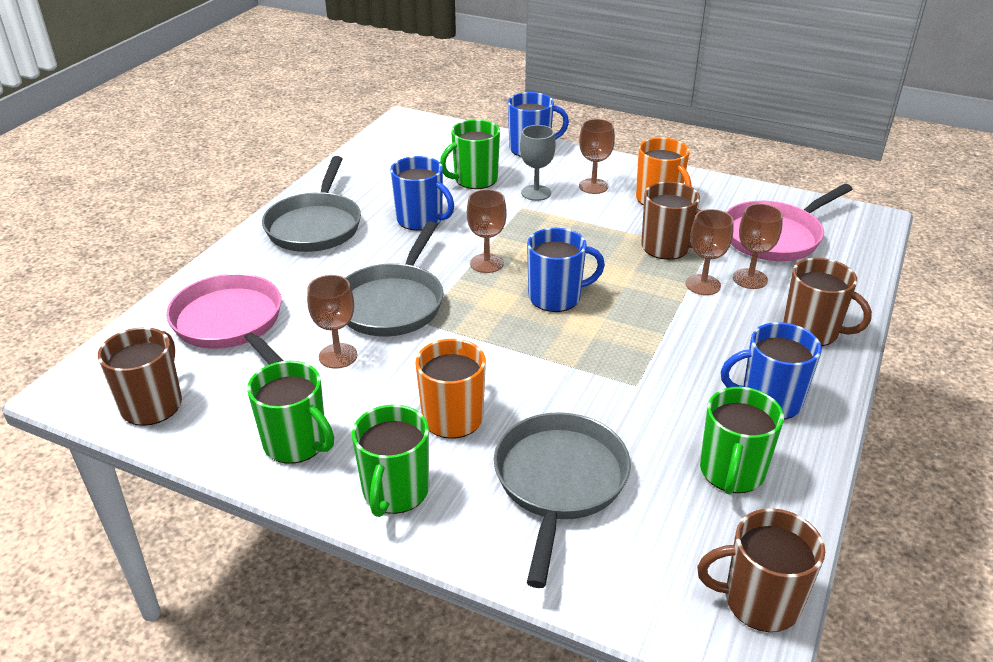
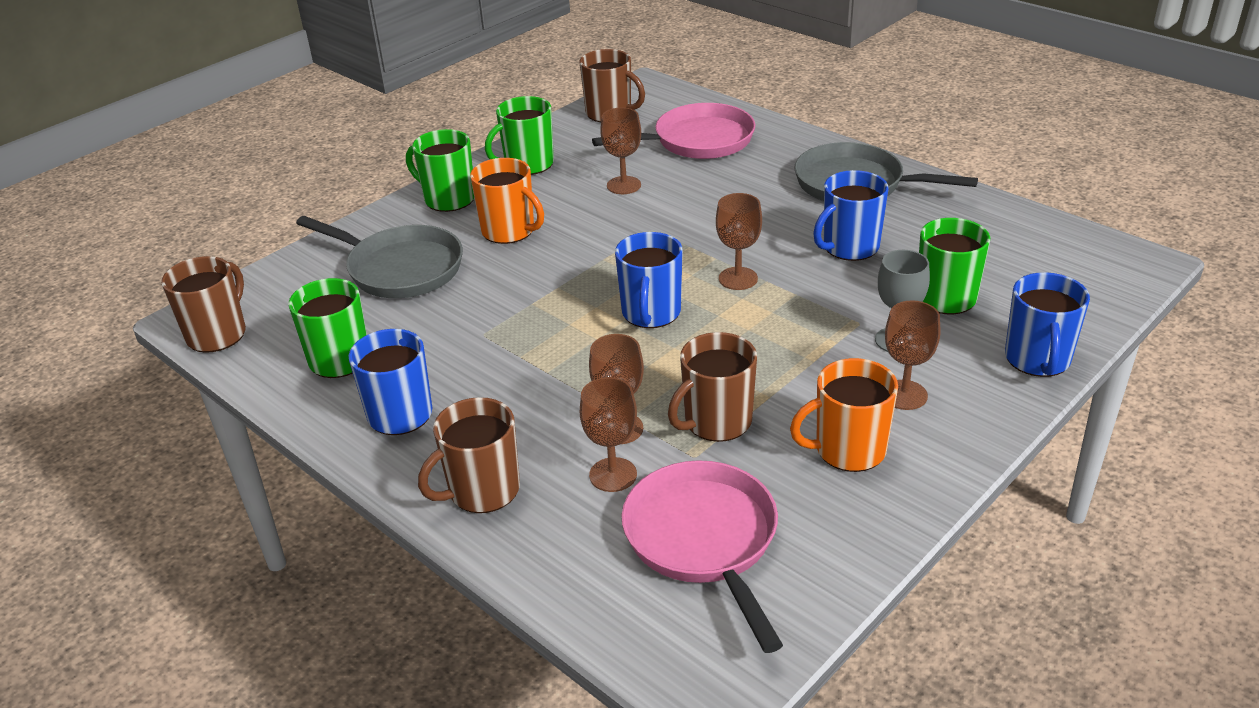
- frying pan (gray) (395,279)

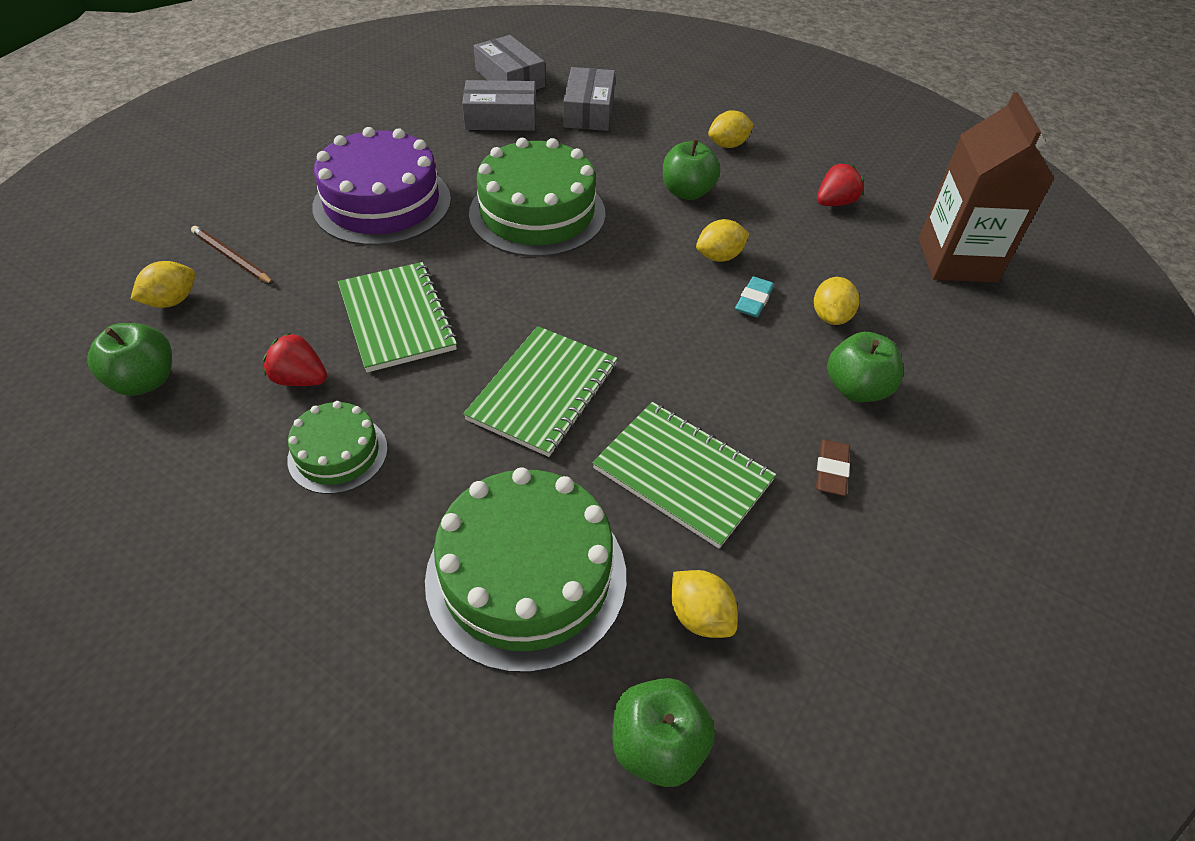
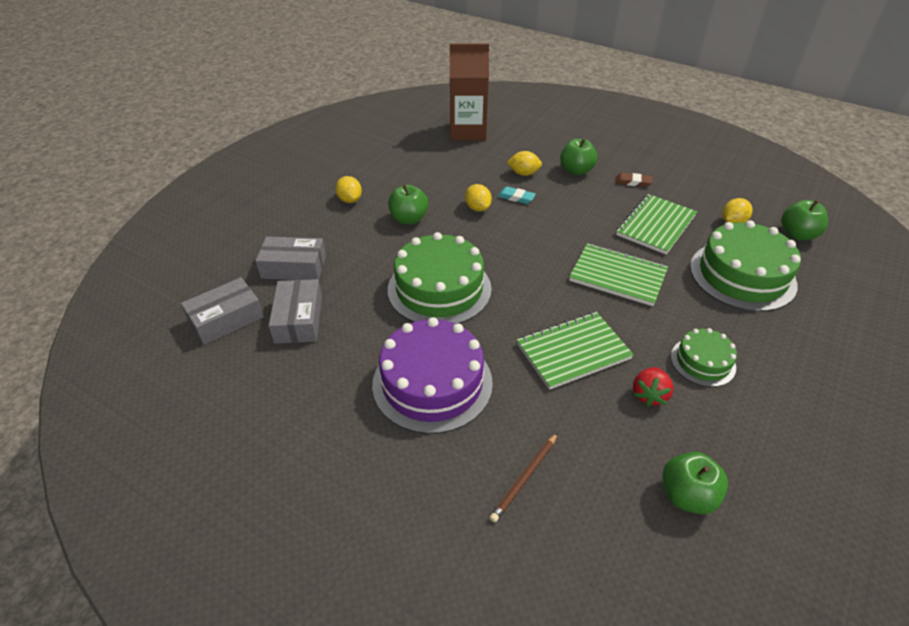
- strawberry (red) (840,185)
- citrus fruit (bright yellow) (163,284)

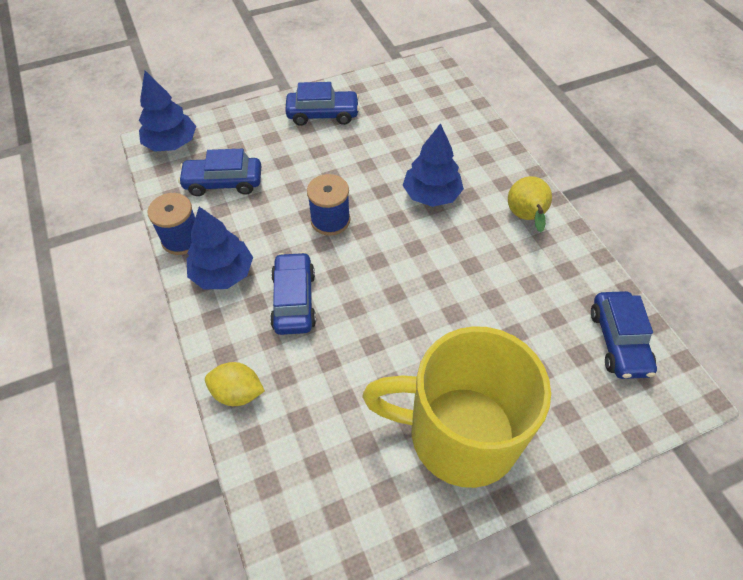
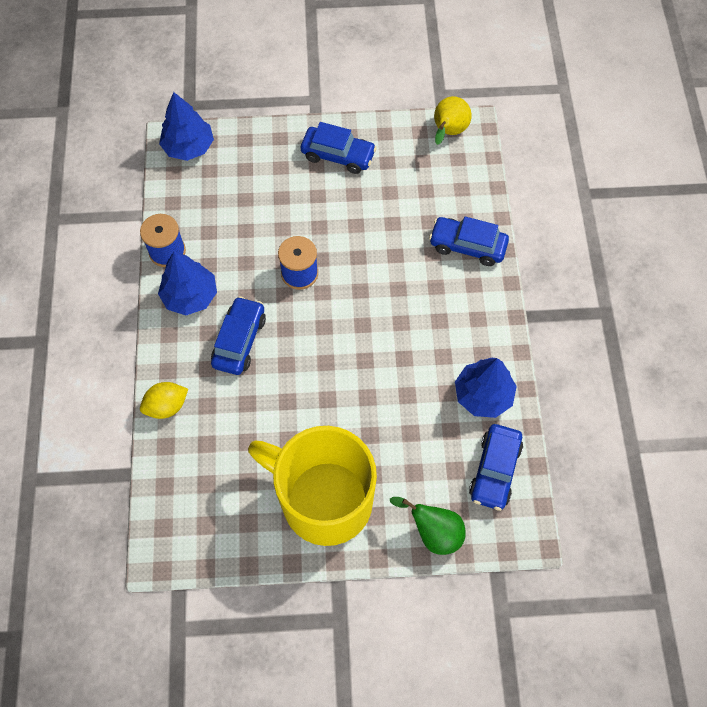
~ fir tree (blue) (433,165) to (486,388)
~ toy car (blue) (219,172) to (469,241)
~ pear fruit (bright yellow) (530,204) to (453,120)
~ citrus fruit (bright yellow) (235,384) = (164,400) 60 degrees counterclockwise
+ pear fruit (emerald) (428,526)

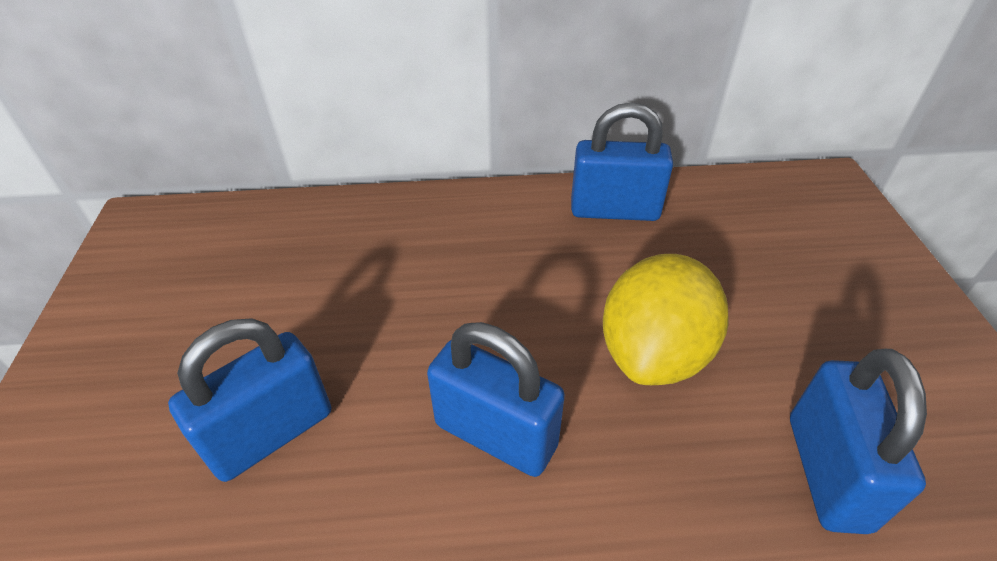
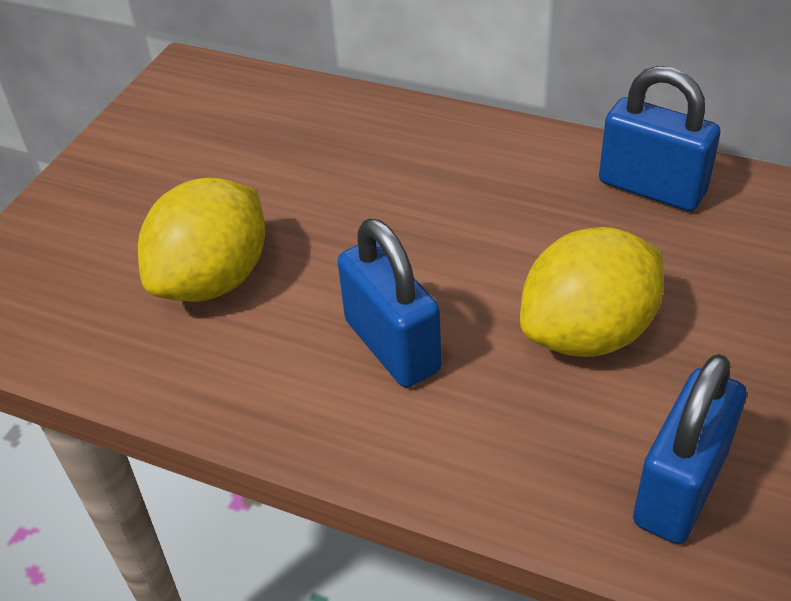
~ small lock (blue) (249,400) to citrus fruit (bright yellow) (201,240)

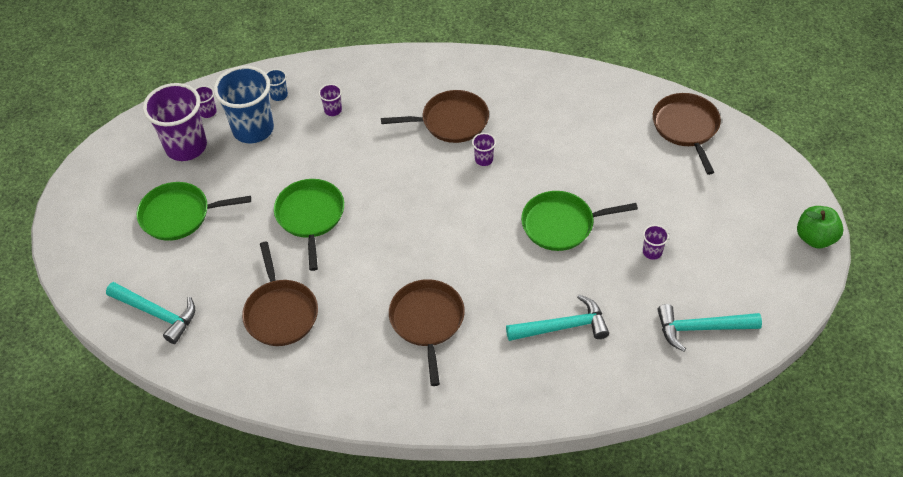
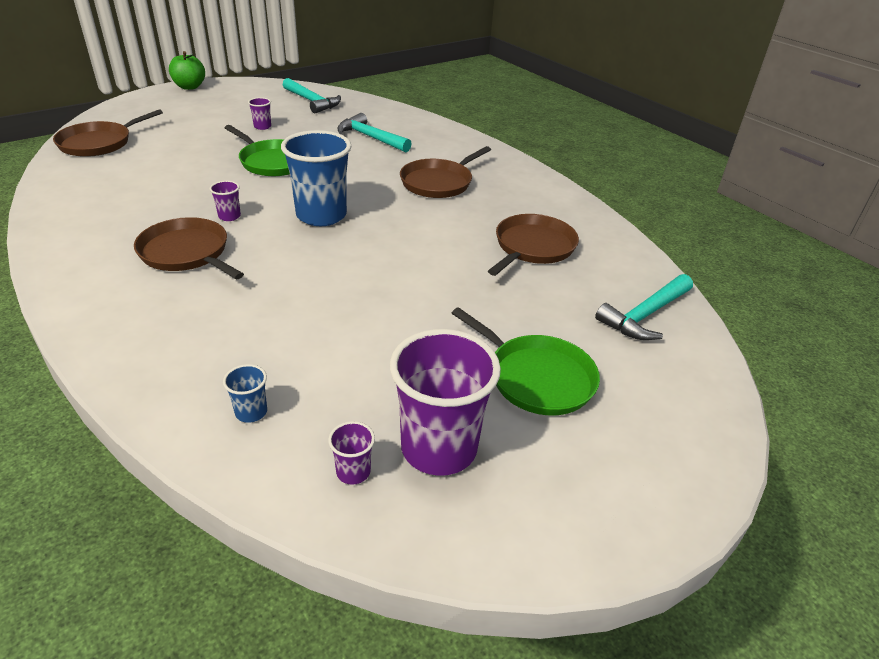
~ tumbler (blue) (244,104) to (316,178)
- tumbler (violet) (330,100)
- frying pan (emerald) (309,225)
~ hammer (aqua) (150,313) = (644,307) 120 degrees counterclockwise

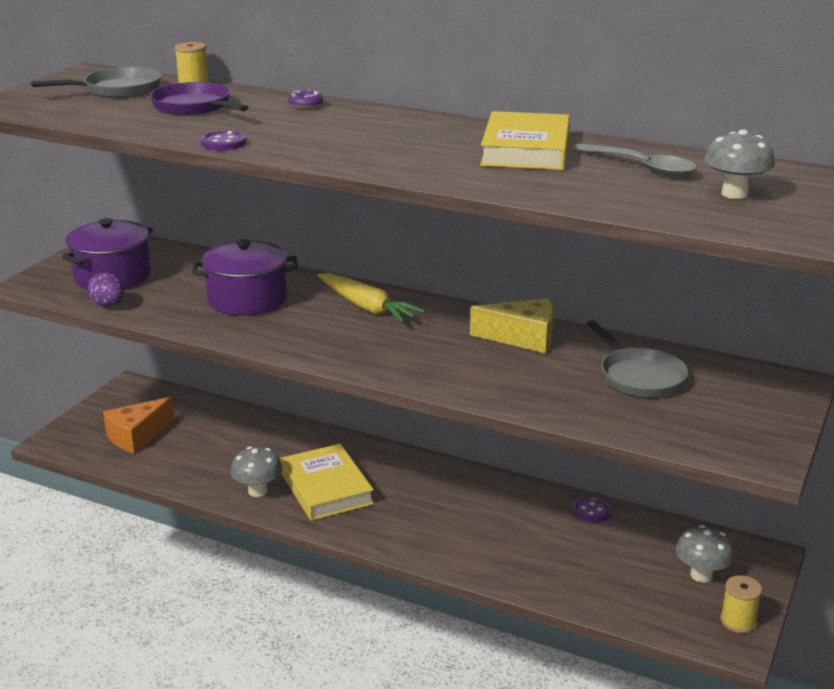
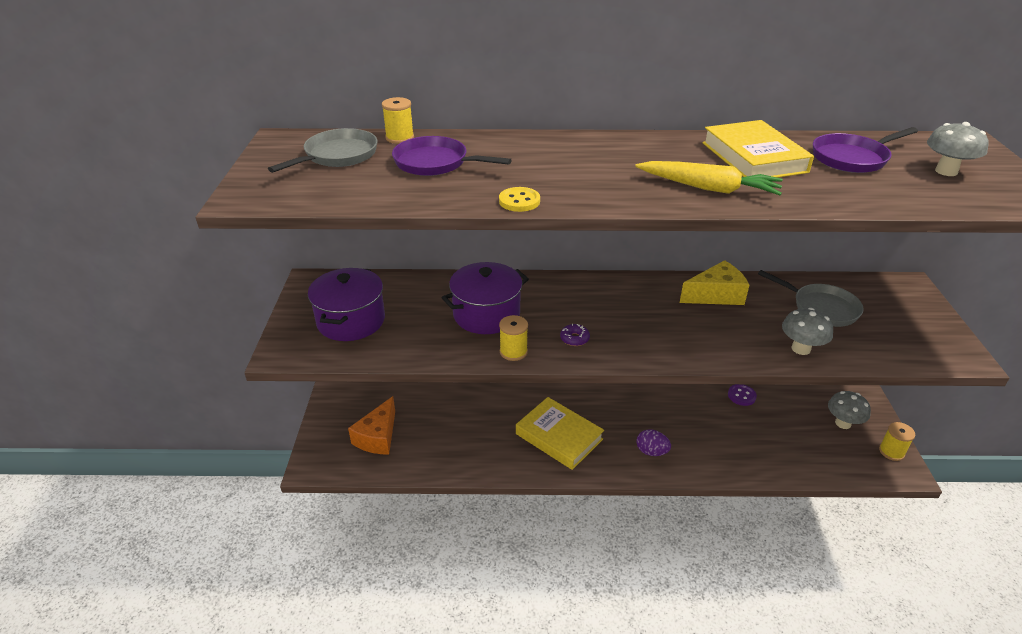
~ glazed donut (violet) (305,99) to (575,335)
~ shirt button (violet) (223,141) to shirt button (bright yellow) (519,199)
~ tablespoon (gray) (634,160) to frying pan (violet) (865,150)
~ egg shape (violet) (105,290) to (653,443)
~ root vegetable (bright yellow) (371,298) to (709,178)
~ fungus (gray) (256,471) to (807,331)
+ reel of thread (bright yellow) (513,338)

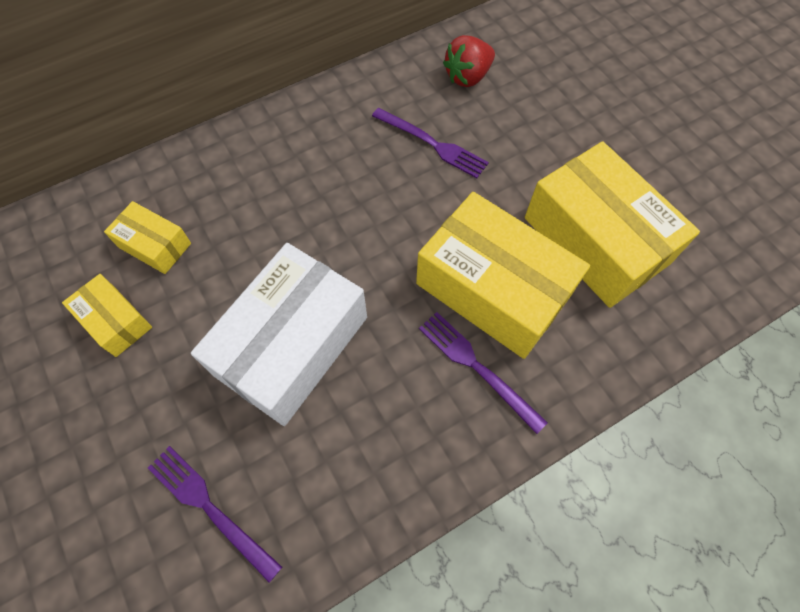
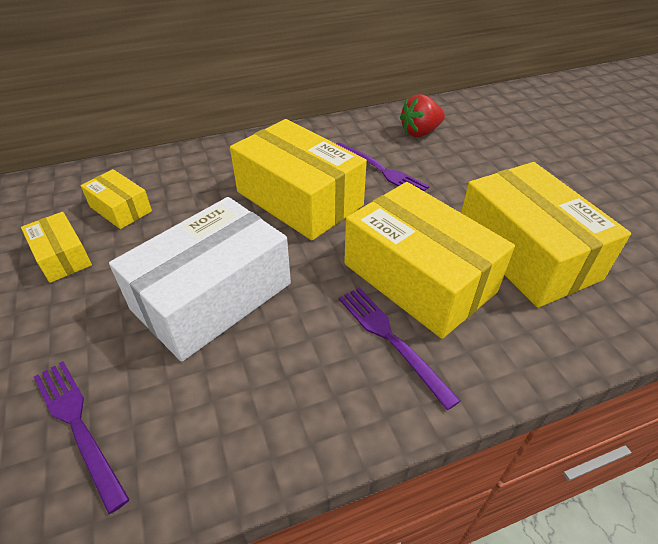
+ parcel (bright yellow) (298,180)

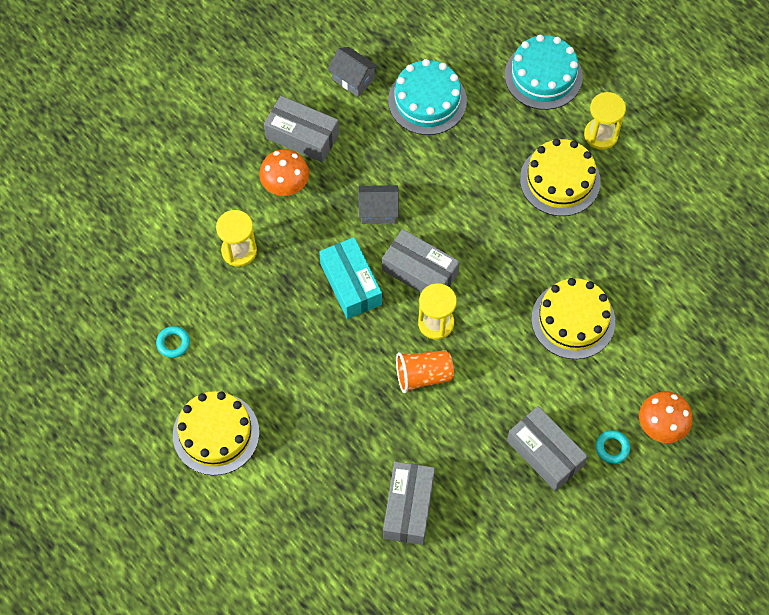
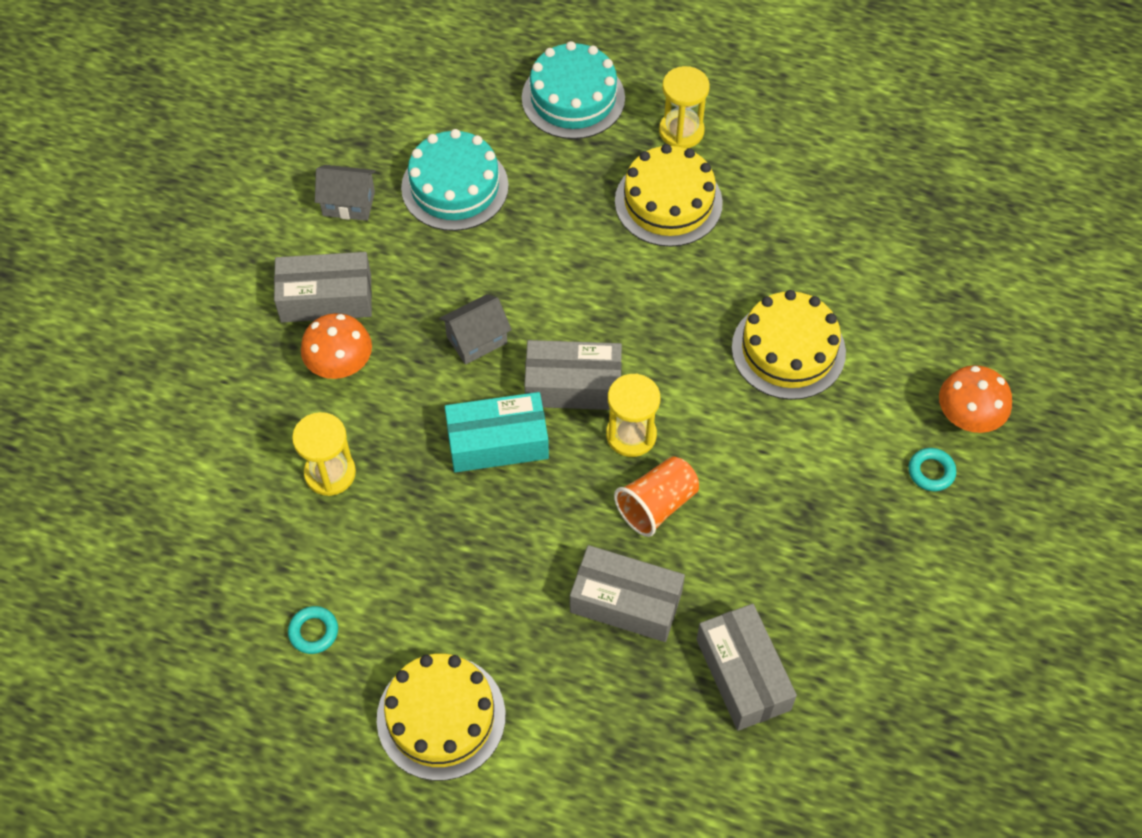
~ parcel (aqua) (350,278) = (497,432) 45 degrees counterclockwise
~ parcel (gray) (547,448) to (627,593)

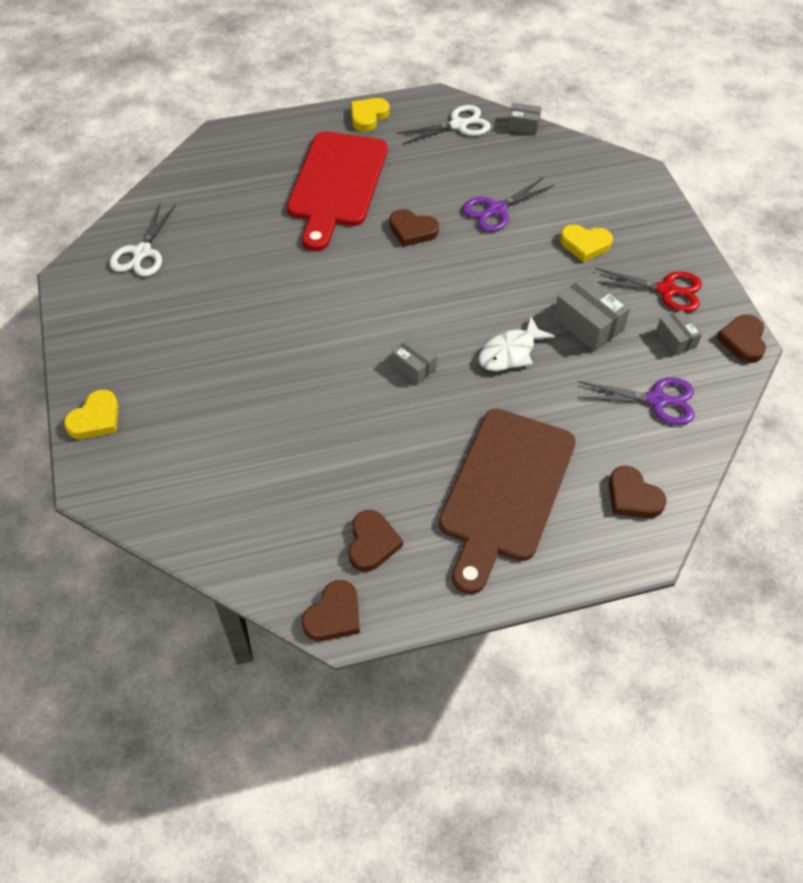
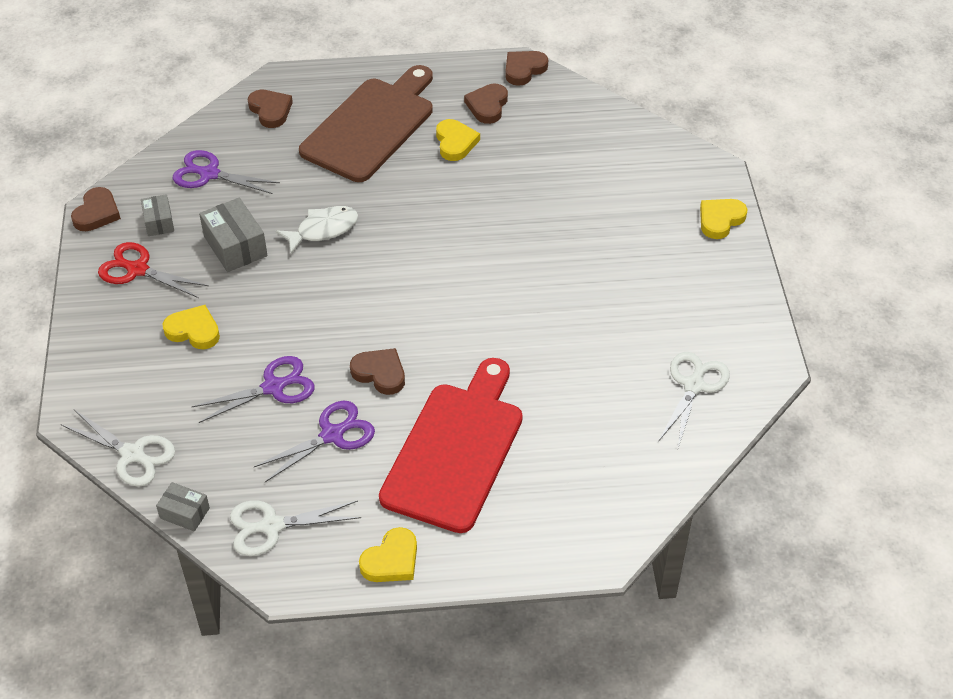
- parcel (gray) (414,360)
+ heart (bright yellow) (458,140)
+ scissors (violet) (314,441)
+ scissors (snow-white) (117,448)

